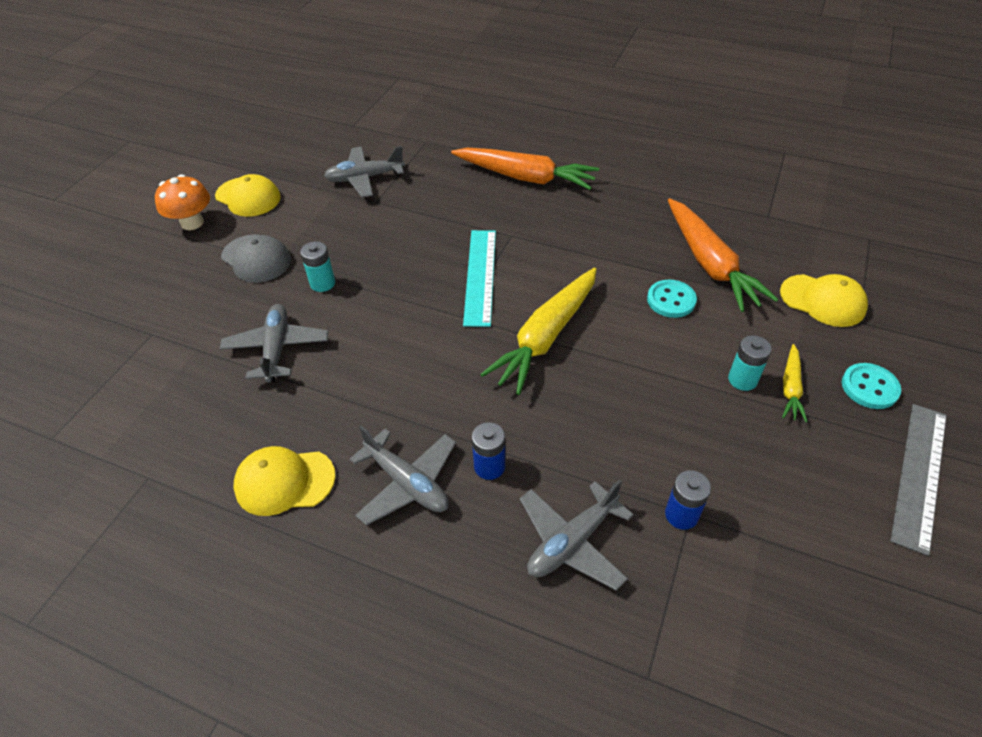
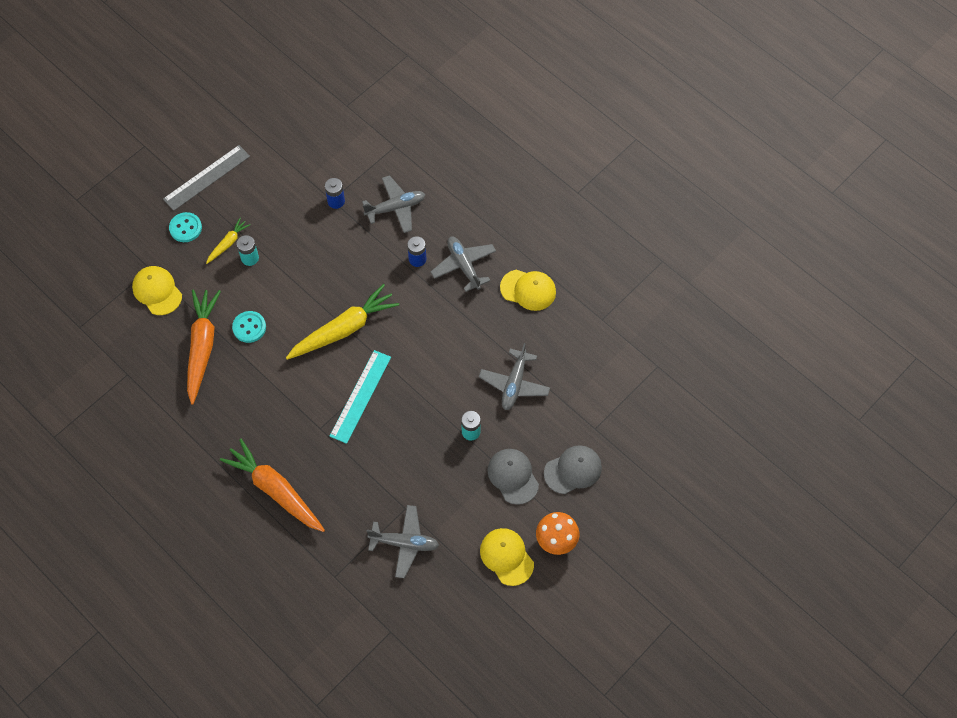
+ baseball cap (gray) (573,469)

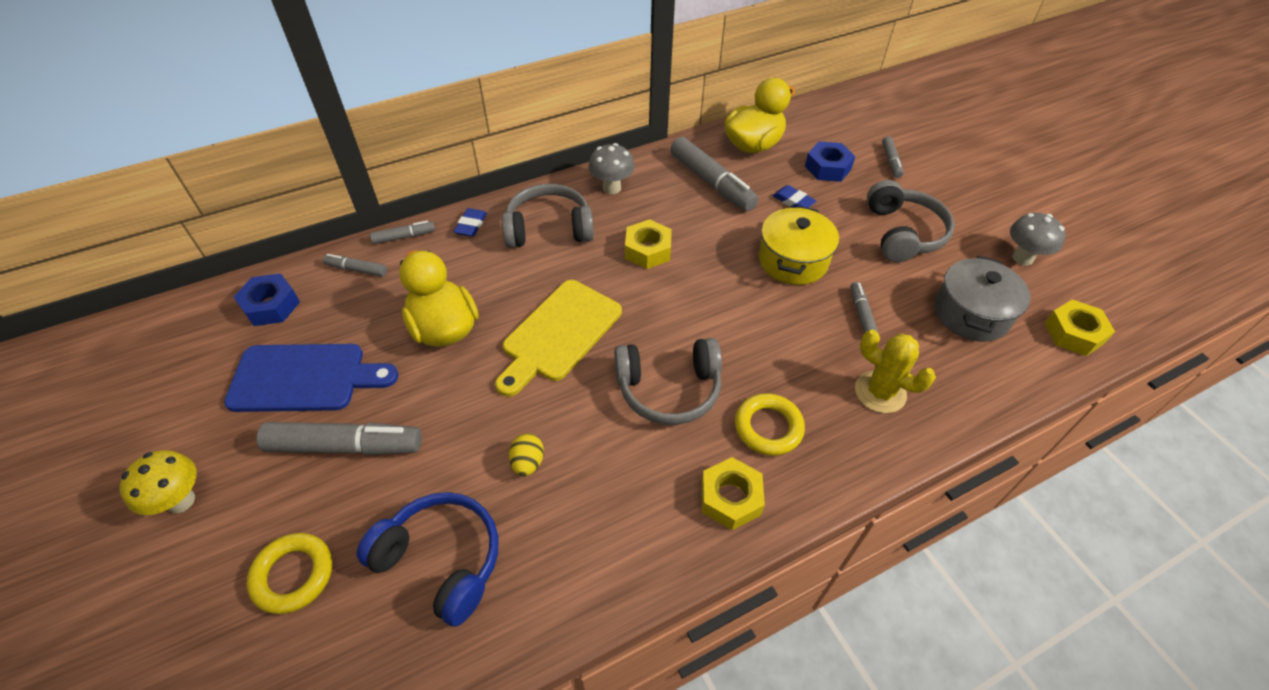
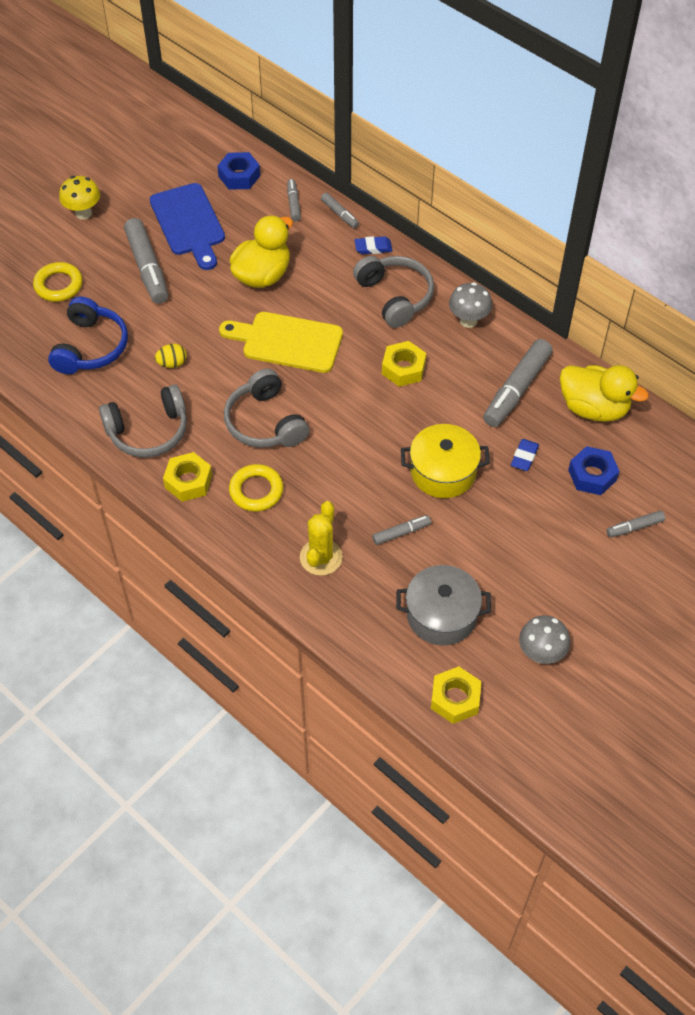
~ over-ear headphones (gray) (911,221) to (143,421)

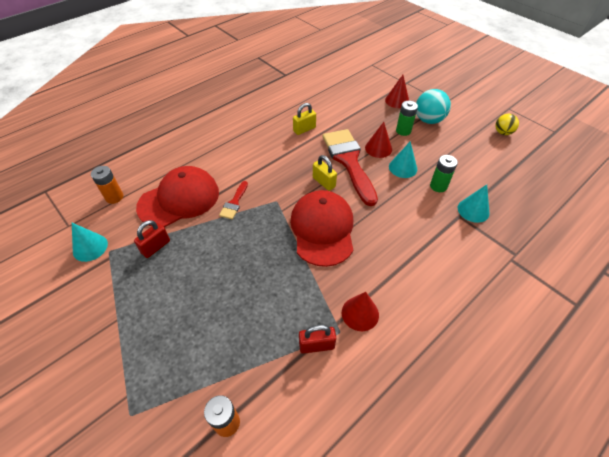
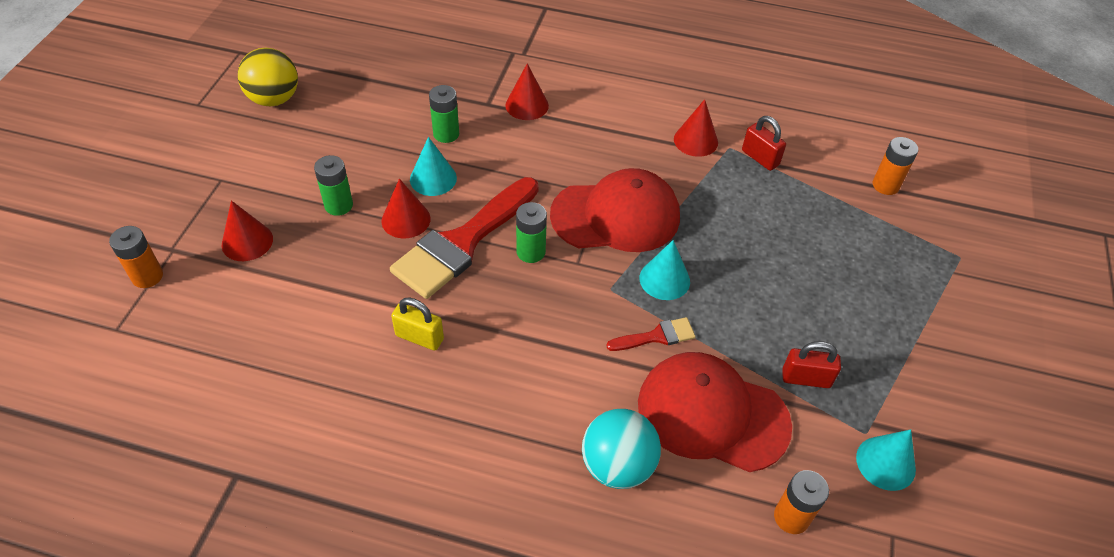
~ play ball (aqua) (433,106) to (621,449)
~ play ball (bright yellow) (507,124) = (268,77) x1.62
~ small lock (bright yellow) (325,173) to AA battery (emerald) (531,232)
~ solid cone (aqua) (474,204) to (665,270)
~ baseball cap (red) (321,228) = (615,210) 150 degrees counterclockwise
+ solid cone (red) (527,91)
+ AA battery (orange) (136,257)

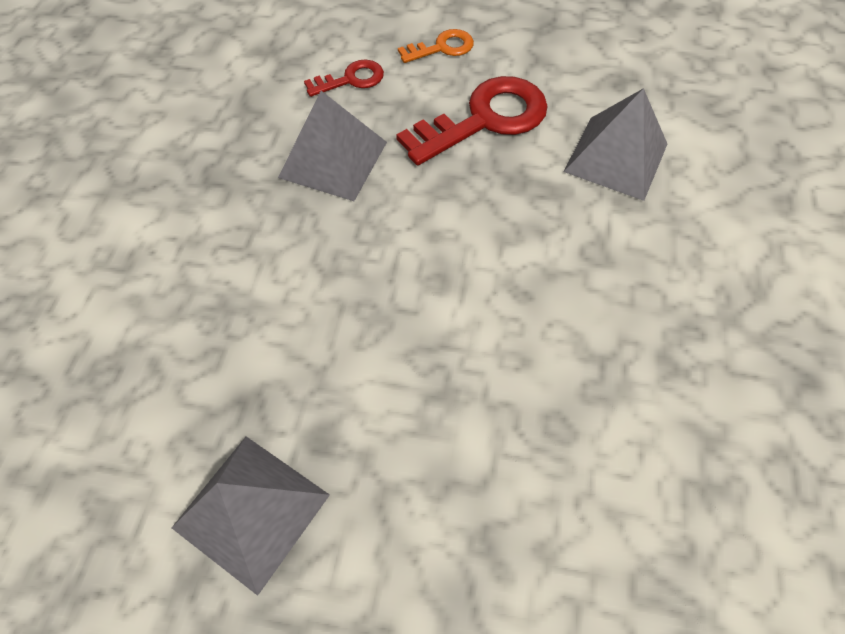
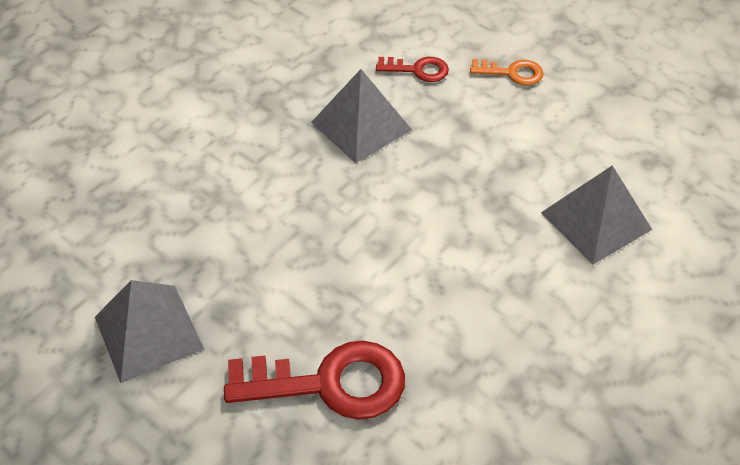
~ latchkey (red) (472,120) to (314,380)

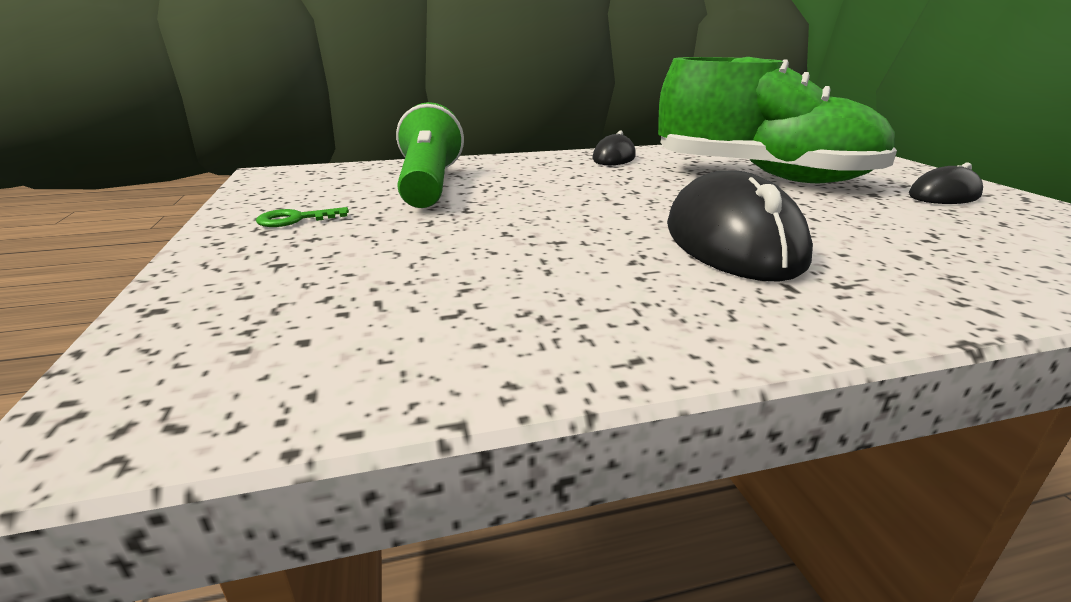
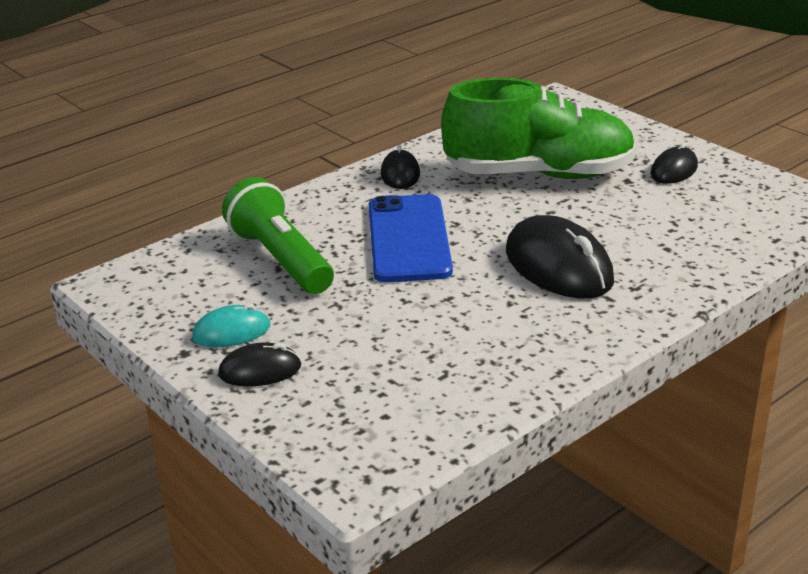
~ latchkey (emerald) (302,217) to mouse (aqua) (231,325)
+ mobile phone (blue) (411,238)
+ mouse (jet-black) (259,365)

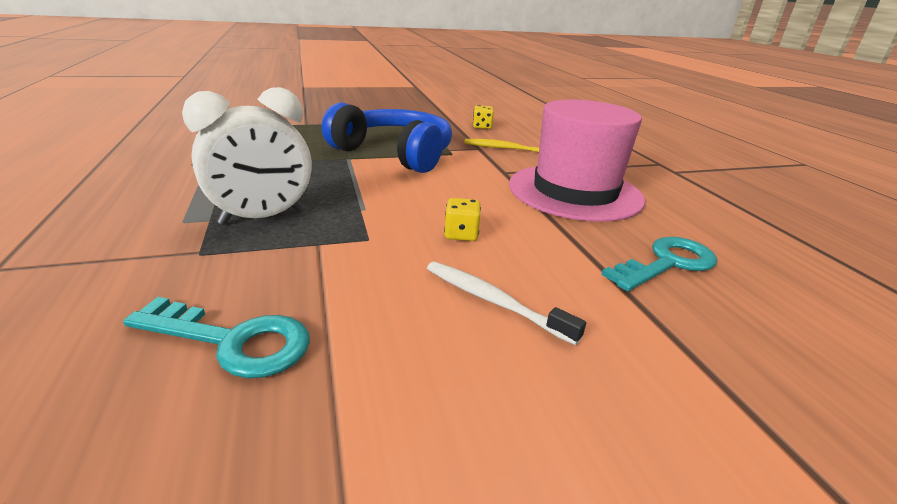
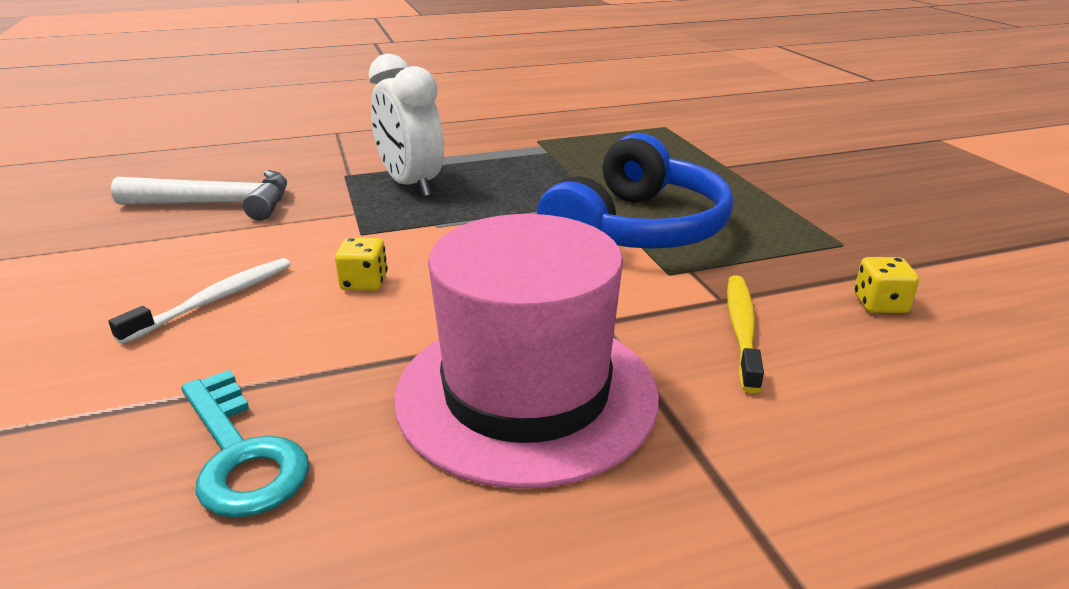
~ latchkey (aqua) (216,337) to hammer (snow-white) (199,195)

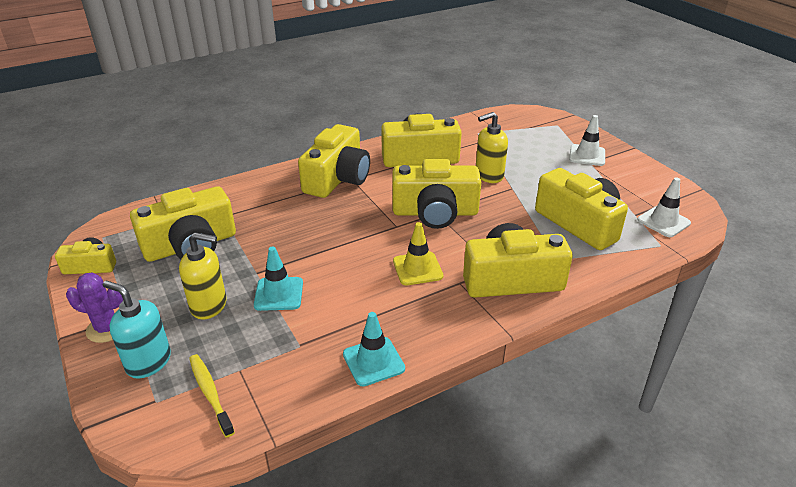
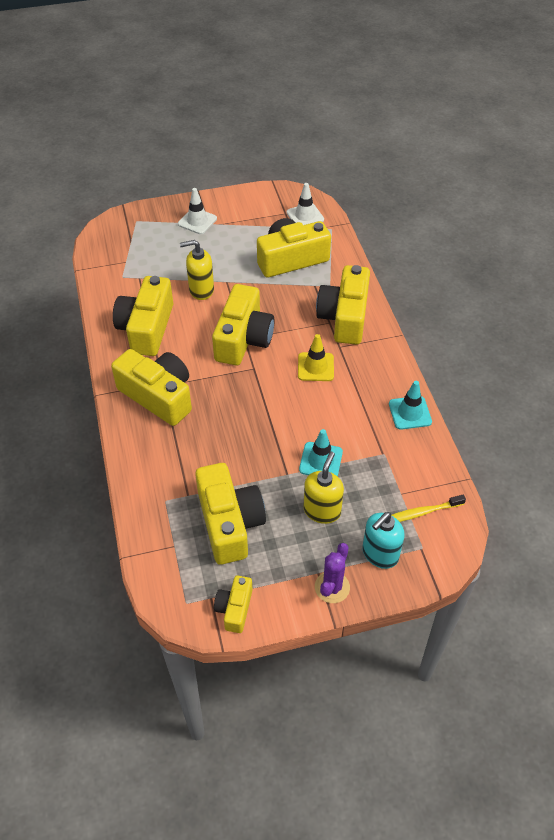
~ soap pump (bright yellow) (492,147) = (197,270) 90 degrees clockwise

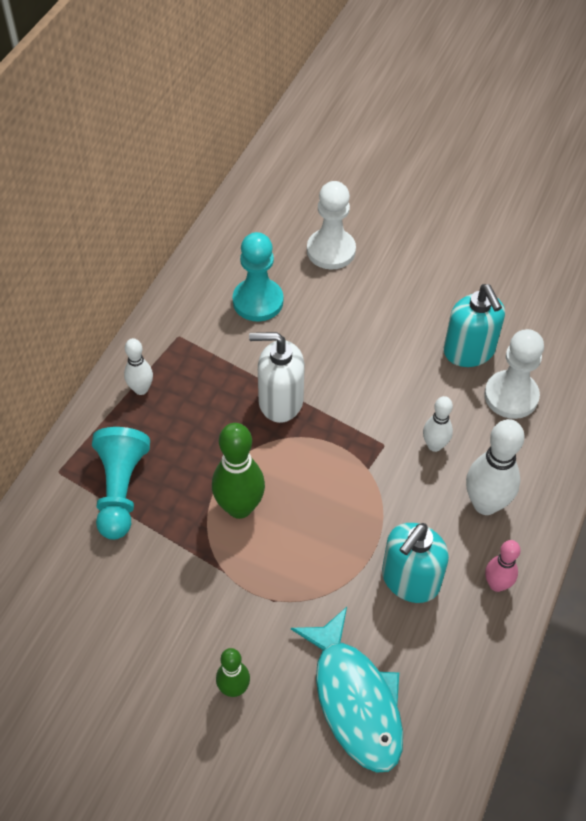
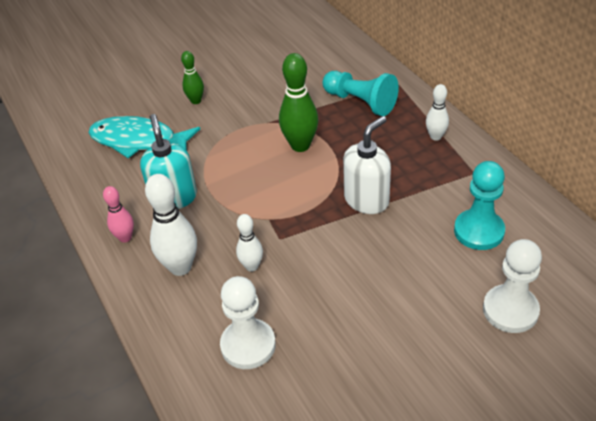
- soap pump (aqua) (474,325)

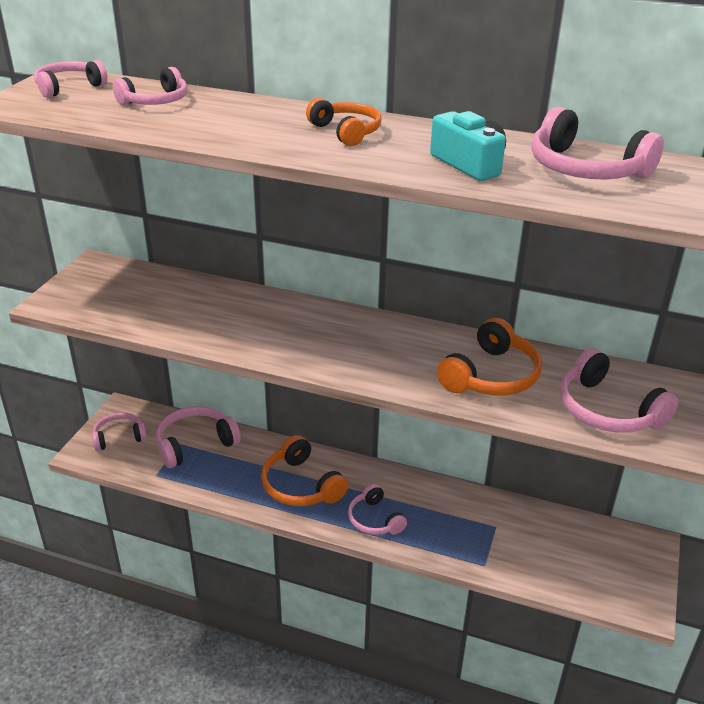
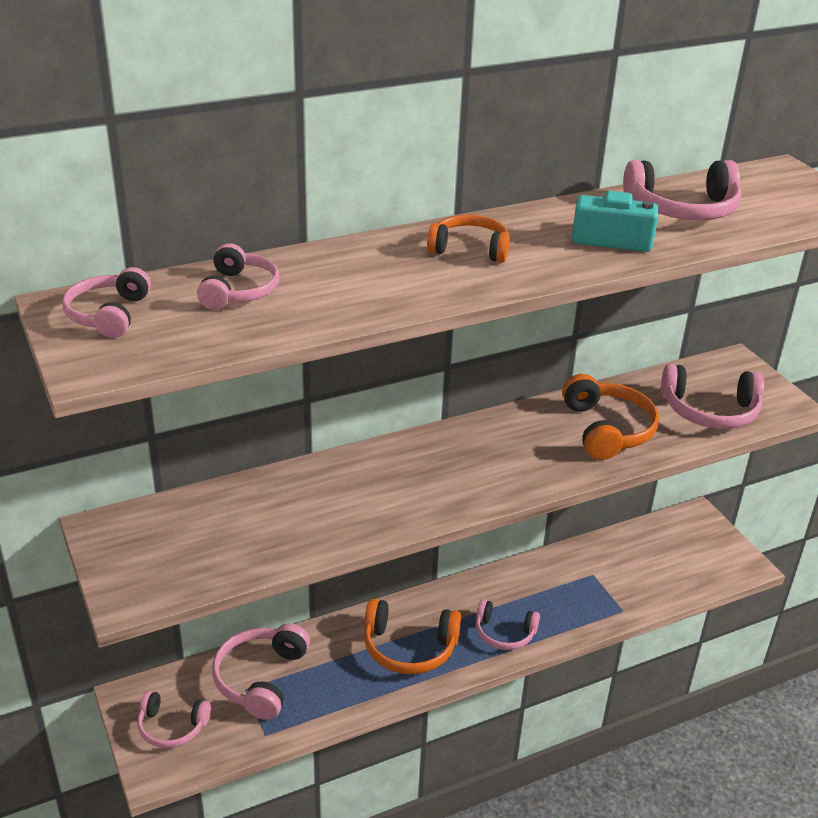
~ over-ear headphones (rosy) (119,432) = (174,719) 105 degrees counterclockwise

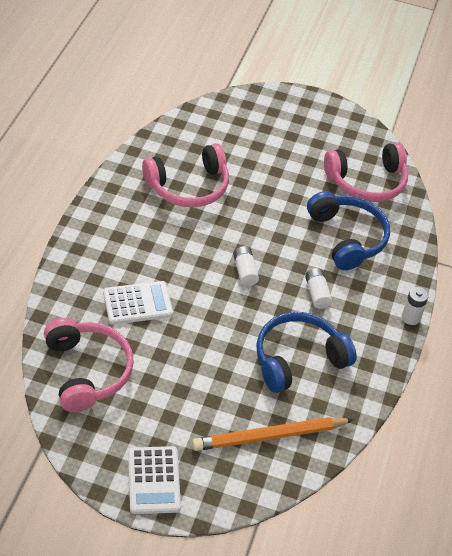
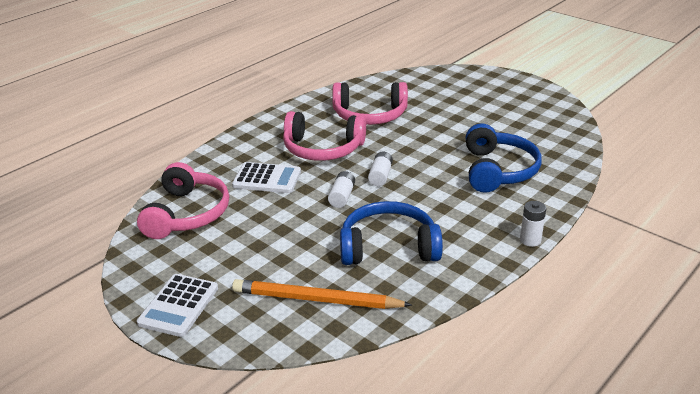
~ over-ear headphones (rosy) (366,172) to (324,136)
~ AA battery (snow-white) (318,288) to (341,189)

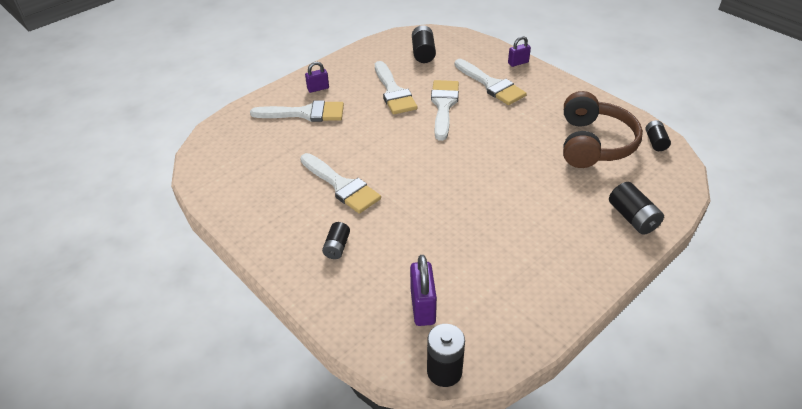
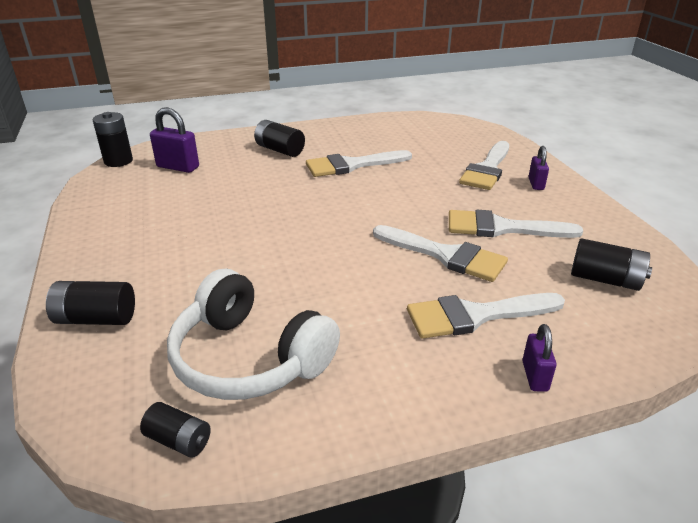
~ over-ear headphones (brown) (603,129) to over-ear headphones (snow-white) (253,334)
~ AA battery (jet-black) (336,240) = (279,138) x1.50

